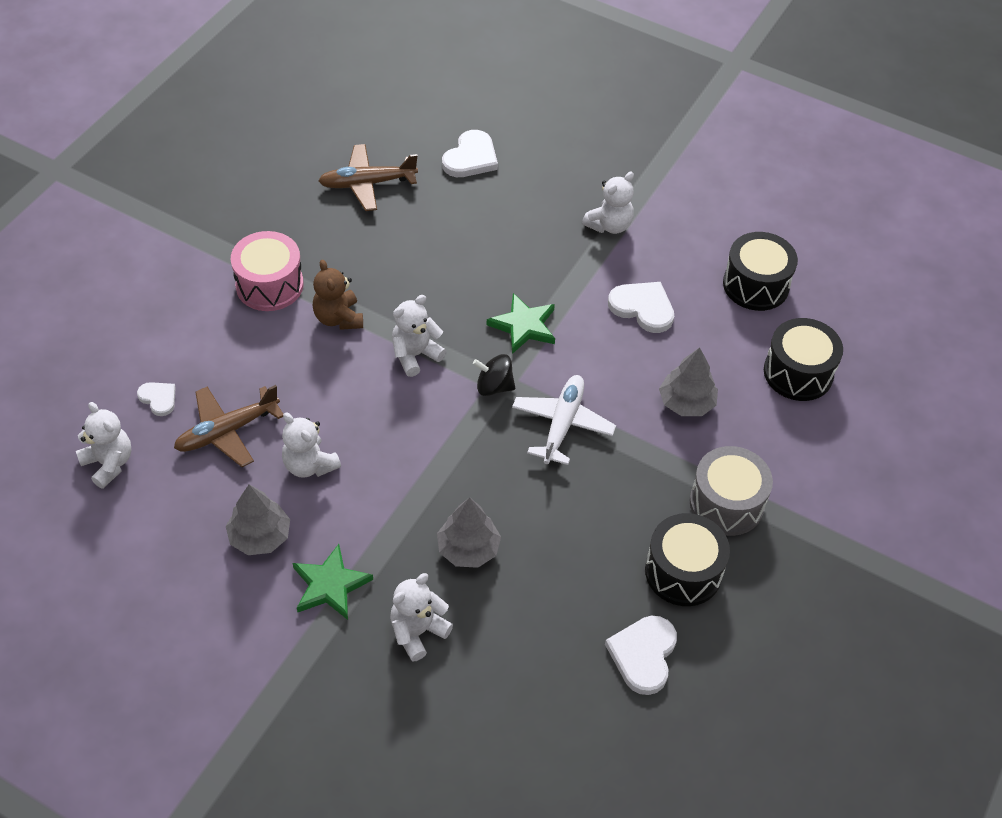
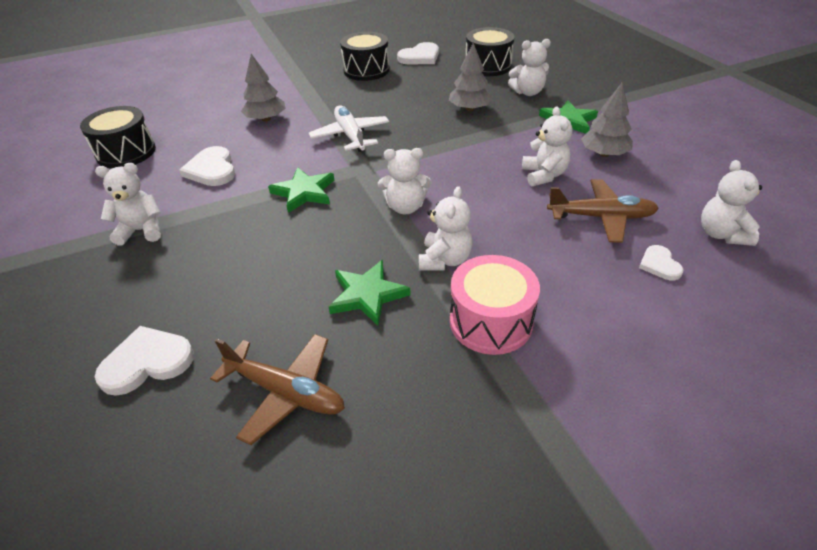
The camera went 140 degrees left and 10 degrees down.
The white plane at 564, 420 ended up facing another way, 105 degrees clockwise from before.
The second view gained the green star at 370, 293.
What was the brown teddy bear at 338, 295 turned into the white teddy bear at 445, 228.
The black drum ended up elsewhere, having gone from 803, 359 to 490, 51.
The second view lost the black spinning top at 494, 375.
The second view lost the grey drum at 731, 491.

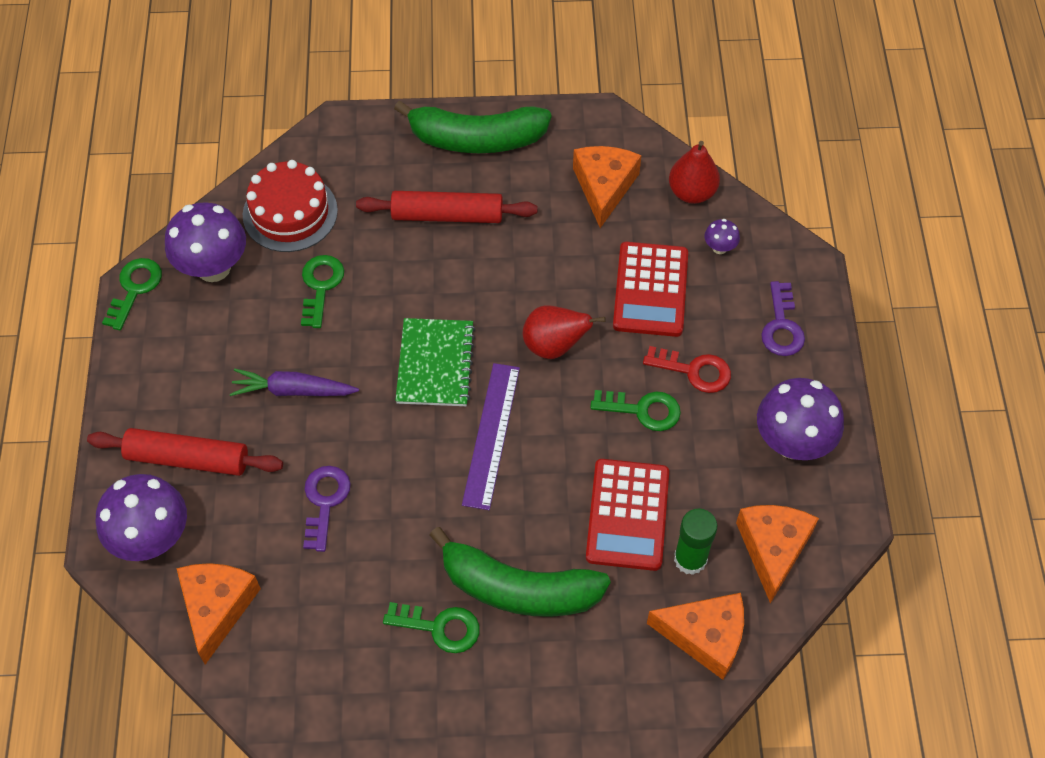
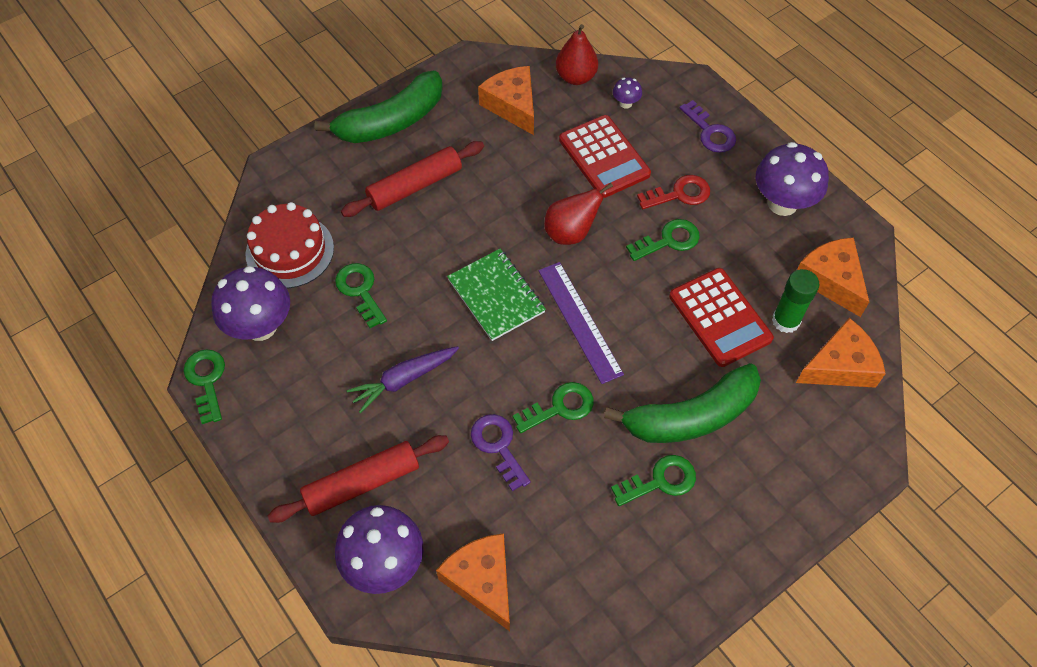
The camera went 35 degrees left and 0 degrees up.
The second view gained the green key at 553, 407.

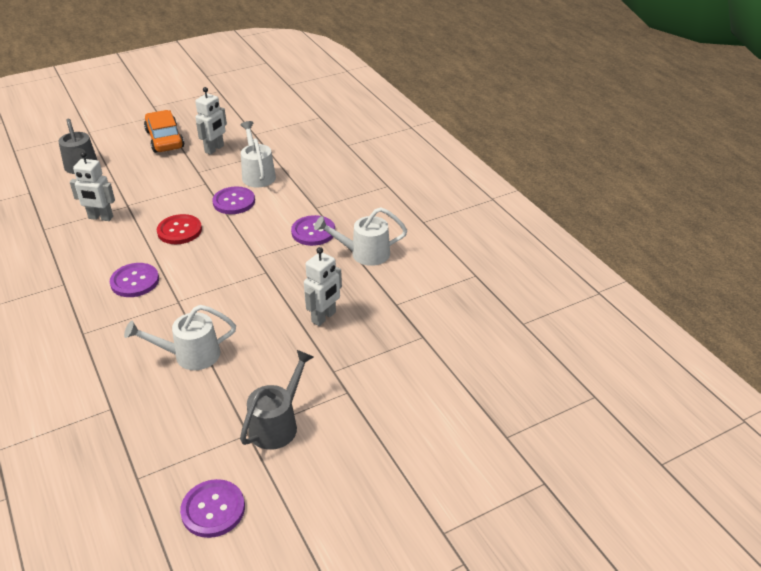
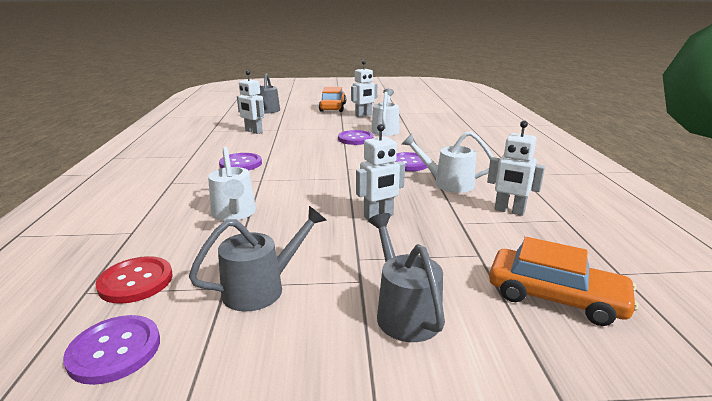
The camera went 25 degrees right and 15 degrees down.
The red button ended up elsewhere, having gone from 179, 229 to 133, 280.
The white watering can at 180, 337 ended up facing another way, 120 degrees counterclockwise from before.
The second view gained the grey watering can at 406, 277.
The second view gained the white robot at 516, 168.
The second view gained the orange car at 564, 281.

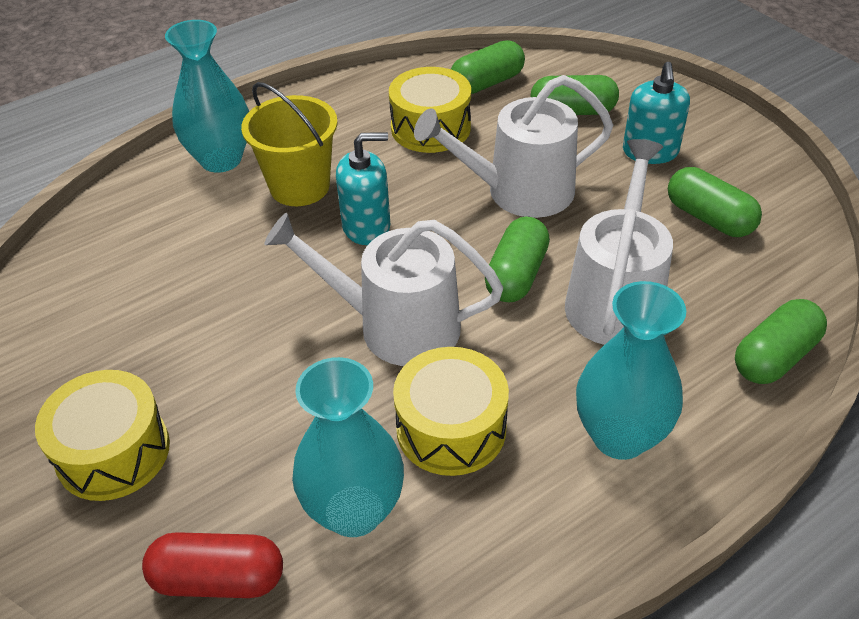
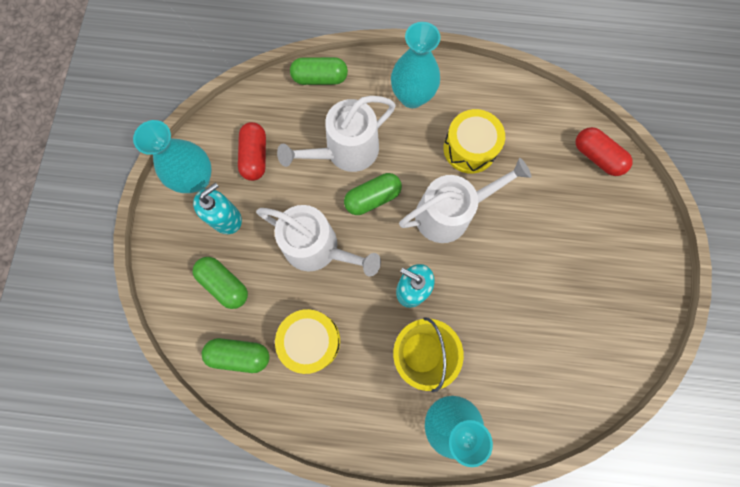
The camera went 140 degrees left and 30 degrees up.
The turquoise vase ended up elsewhere, having gone from 348, 447 to 172, 156.
What was the green capsule at 715, 202 turned into the red capsule at 252, 151.
The white watering can at 383, 289 ended up facing another way, 75 degrees counterclockwise from before.
The second view lost the yellow drum at 102, 435.

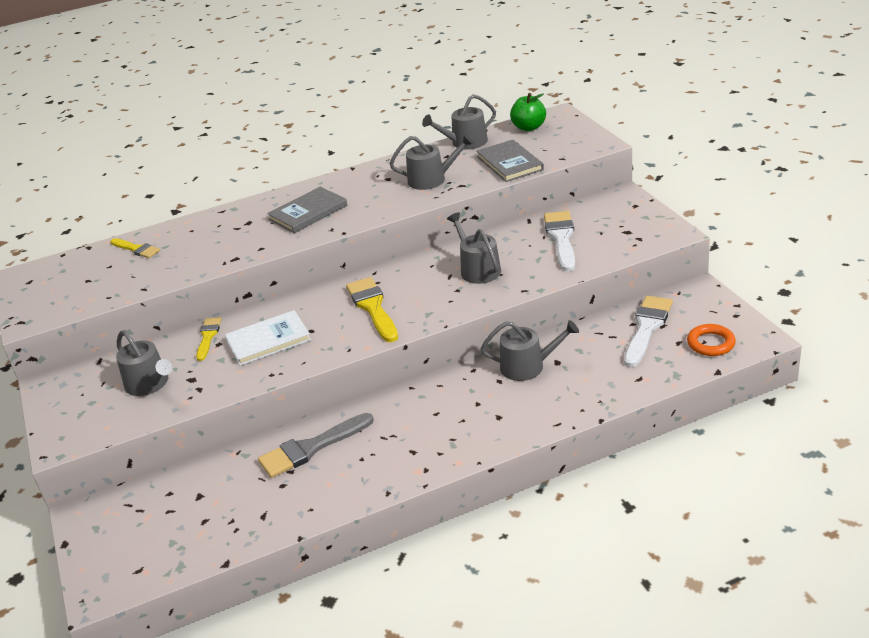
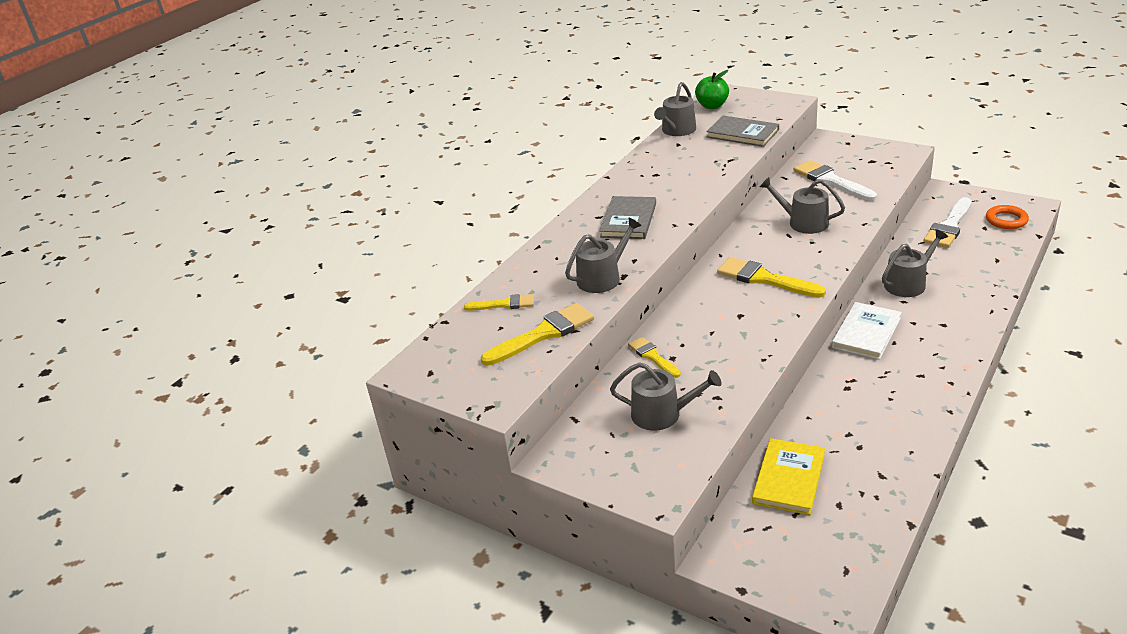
The camera went 35 degrees left and 0 degrees up.
The second view gained the yellow brush at 537, 334.
The grey watering can ended up elsewhere, having gone from 432, 162 to 603, 255.
The second view gained the yellow book at 788, 476.
The white book ended up elsewhere, having gone from 268, 338 to 867, 331.
The white brush at 648, 331 ended up facing another way, 135 degrees counterclockwise from before.
The second view lost the grey brush at 316, 445.

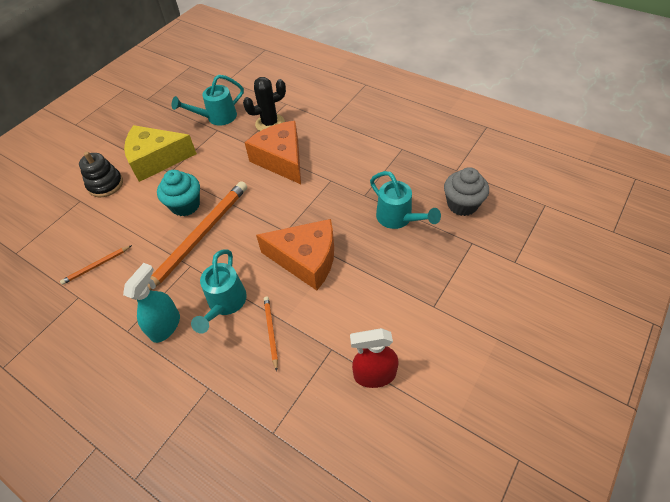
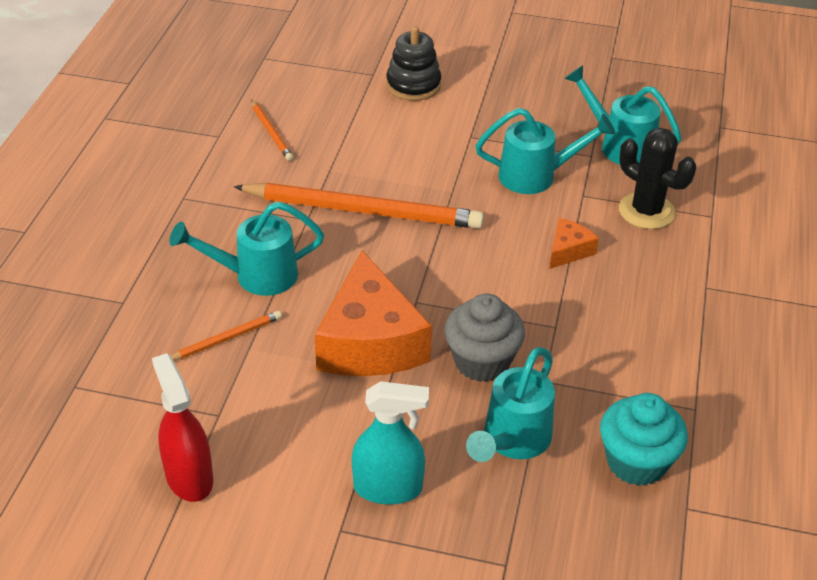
The camera went 65 degrees right and 10 degrees down.
The orange pencil at 96, 265 ended up facing another way, 150 degrees counterclockwise from before.
The turquoise spray bottle ended up elsewhere, having gone from 151, 303 to 390, 443.
The grey cupcake ended up elsewhere, having gone from 466, 191 to 484, 337.
The second view gained the turquoise watering can at 545, 151.
The size of the orange cheese at 272, 152 changed by a factor of 0.46.
The turquoise cupcake ended up elsewhere, having gone from 178, 193 to 644, 439.
The second view lost the yellow cheese at 160, 153.

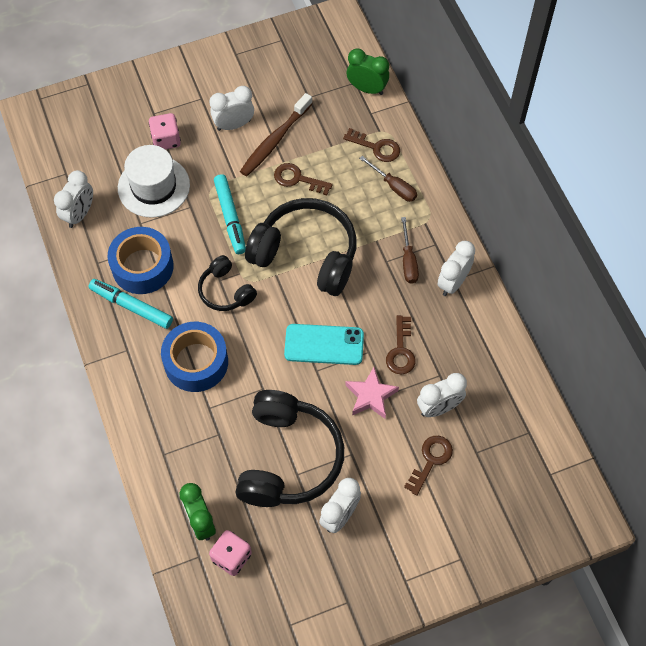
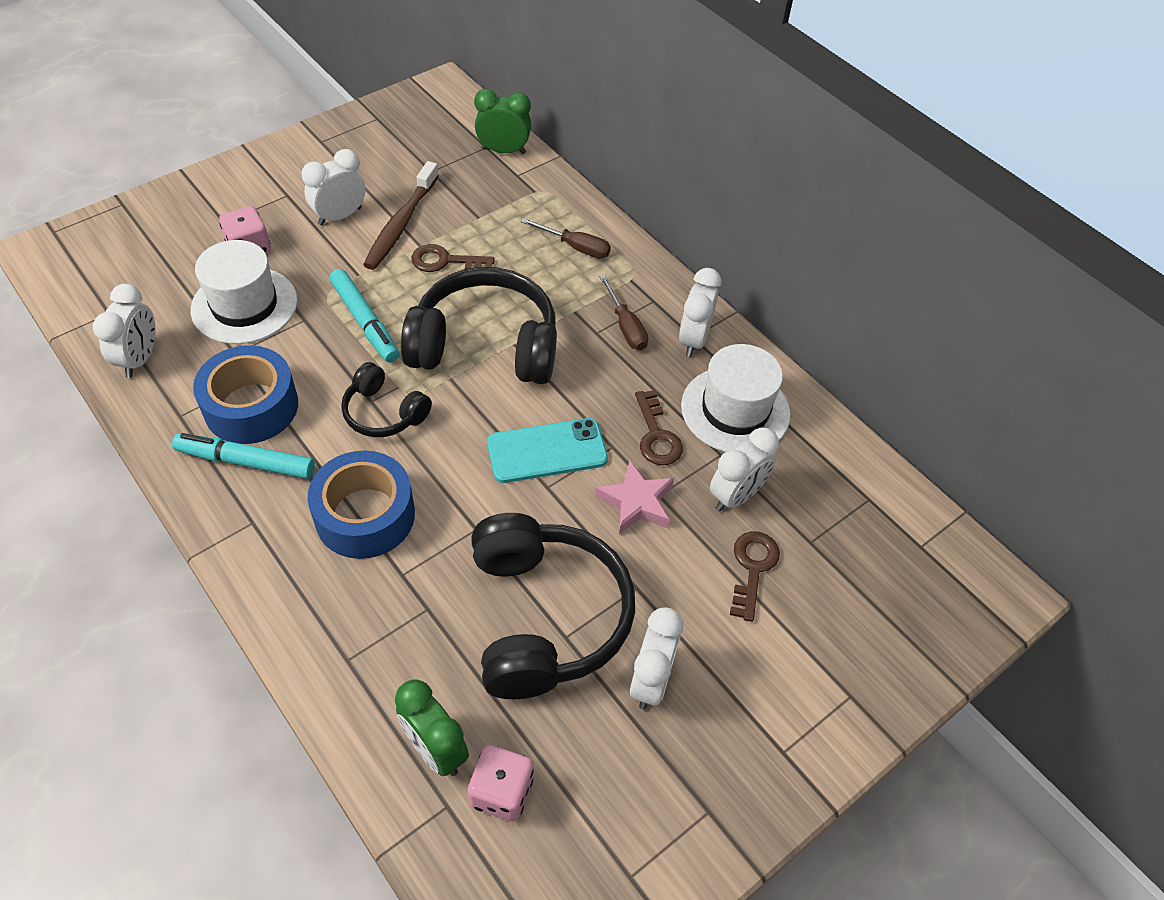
The camera went 20 degrees left and 10 degrees down.
The second view gained the white hat at 735, 398.
The second view lost the brown key at 371, 145.

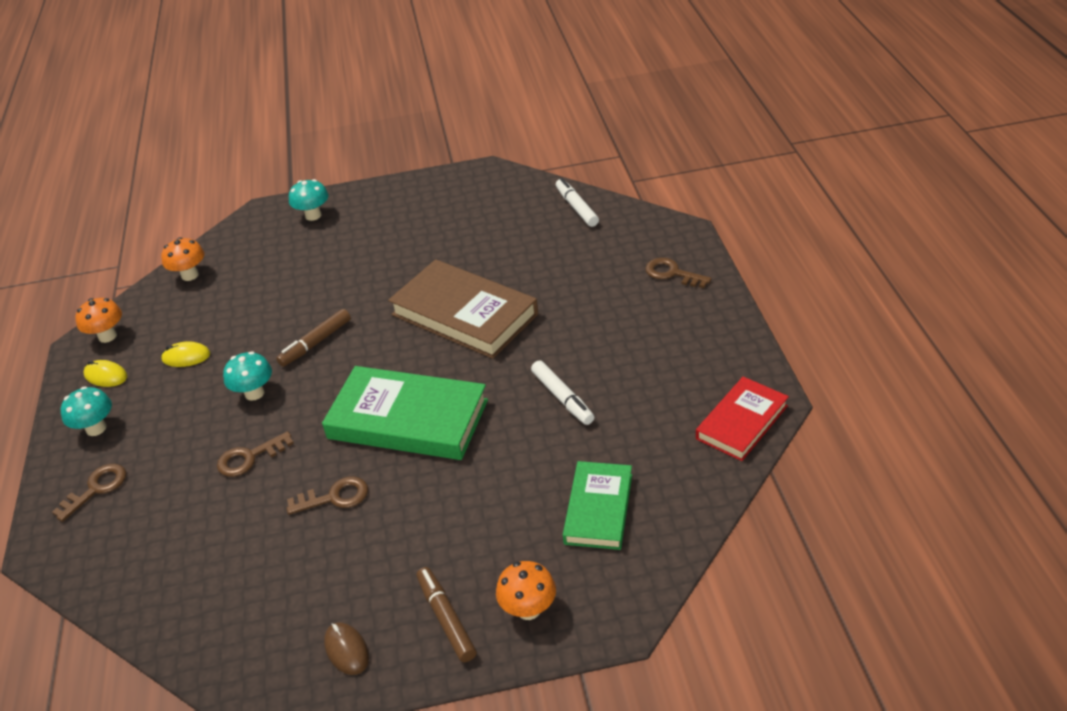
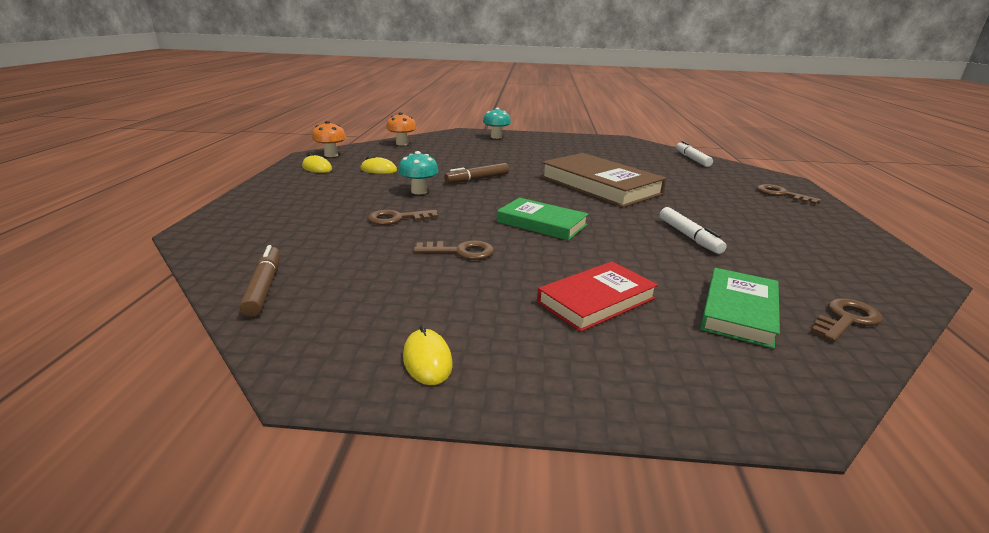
The camera went 10 degrees right and 15 degrees down.
The brown marker ended up elsewhere, having gone from 447, 614 to 259, 281.
What was the brown mouse at 346, 649 turned into the yellow mouse at 427, 355.
The size of the green book at 405, 413 changed by a factor of 0.60.
The red book ended up elsewhere, having gone from 742, 419 to 597, 296.
The brown key ended up elsewhere, having gone from 89, 493 to 847, 320.
The second view lost the turquoise mushroom at 86, 411.
The second view lost the orange mushroom at 526, 590.

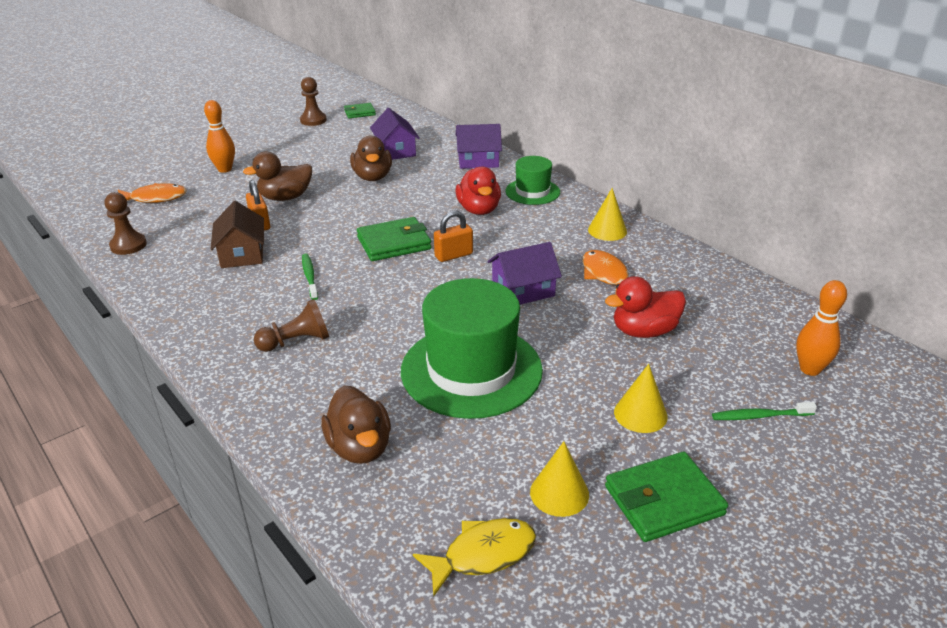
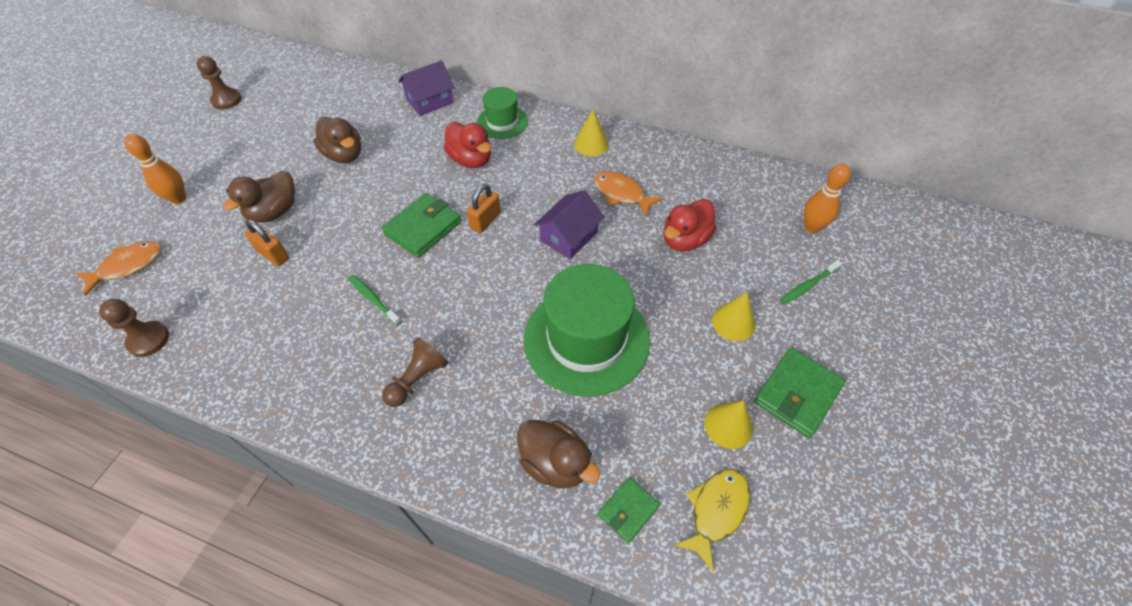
The camera went 30 degrees left and 20 degrees up.
The green wallet ended up elsewhere, having gone from 360, 110 to 629, 510.
The second view lost the brown house at 237, 234.
The second view lost the purple house at 395, 134.

